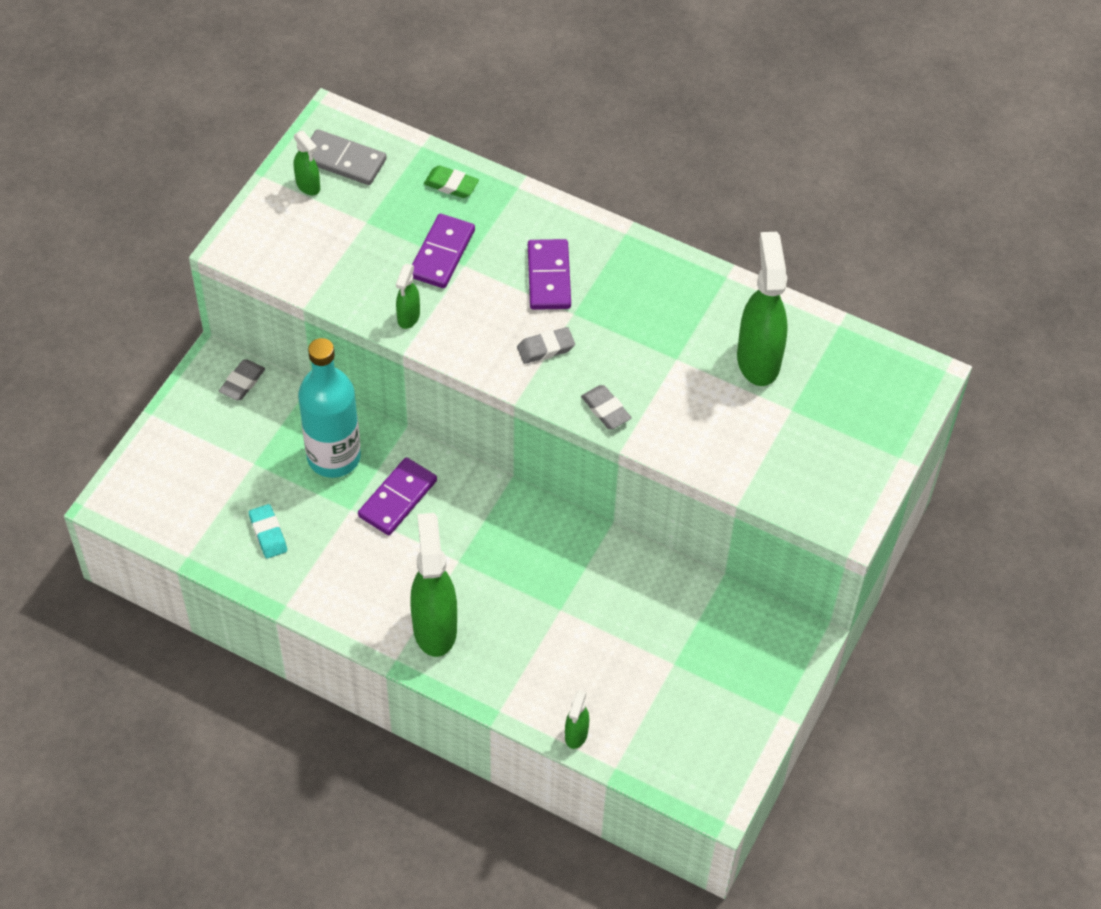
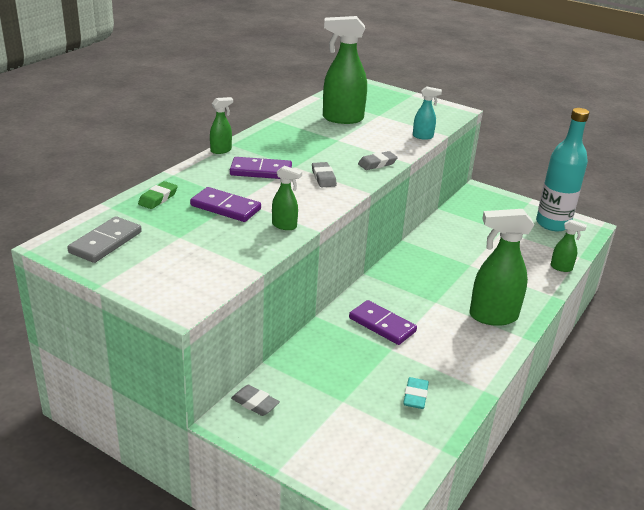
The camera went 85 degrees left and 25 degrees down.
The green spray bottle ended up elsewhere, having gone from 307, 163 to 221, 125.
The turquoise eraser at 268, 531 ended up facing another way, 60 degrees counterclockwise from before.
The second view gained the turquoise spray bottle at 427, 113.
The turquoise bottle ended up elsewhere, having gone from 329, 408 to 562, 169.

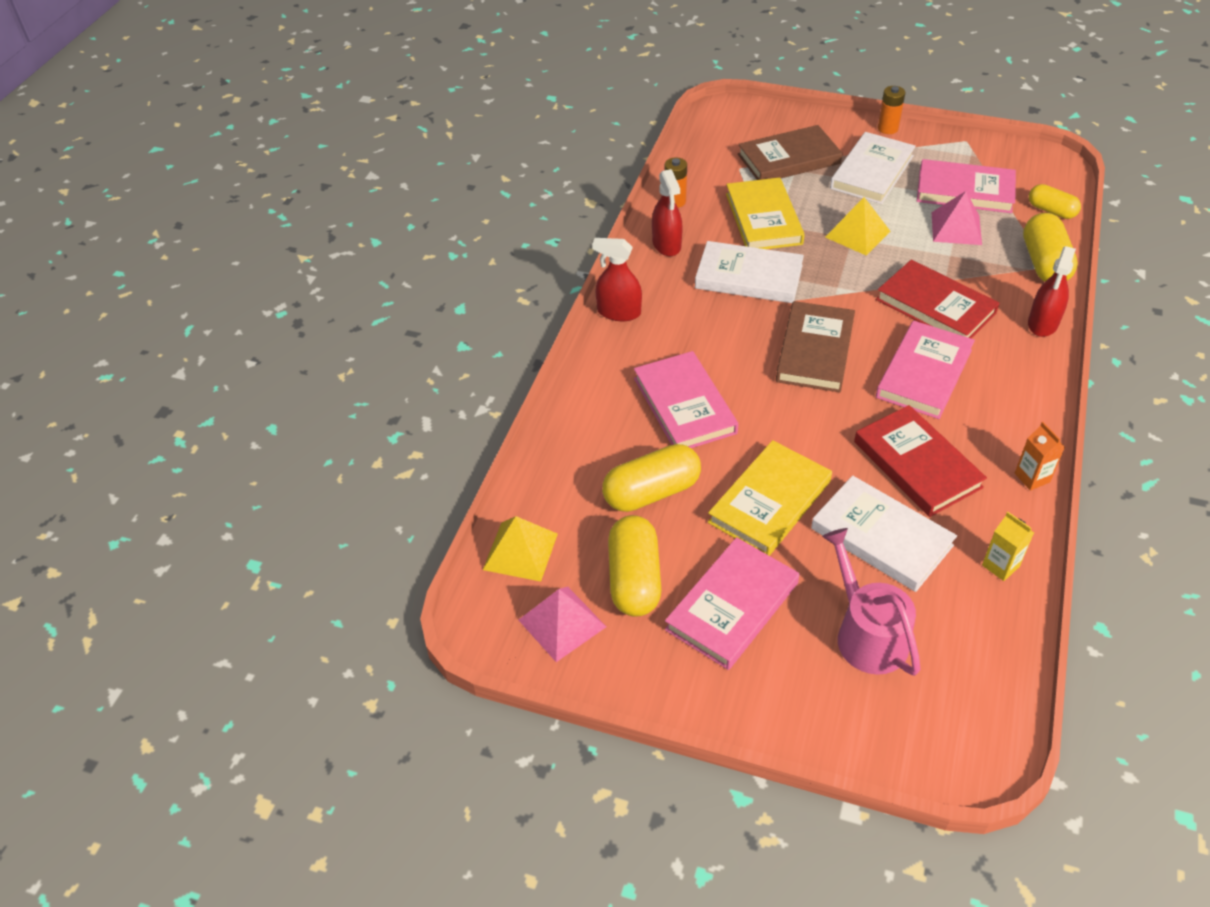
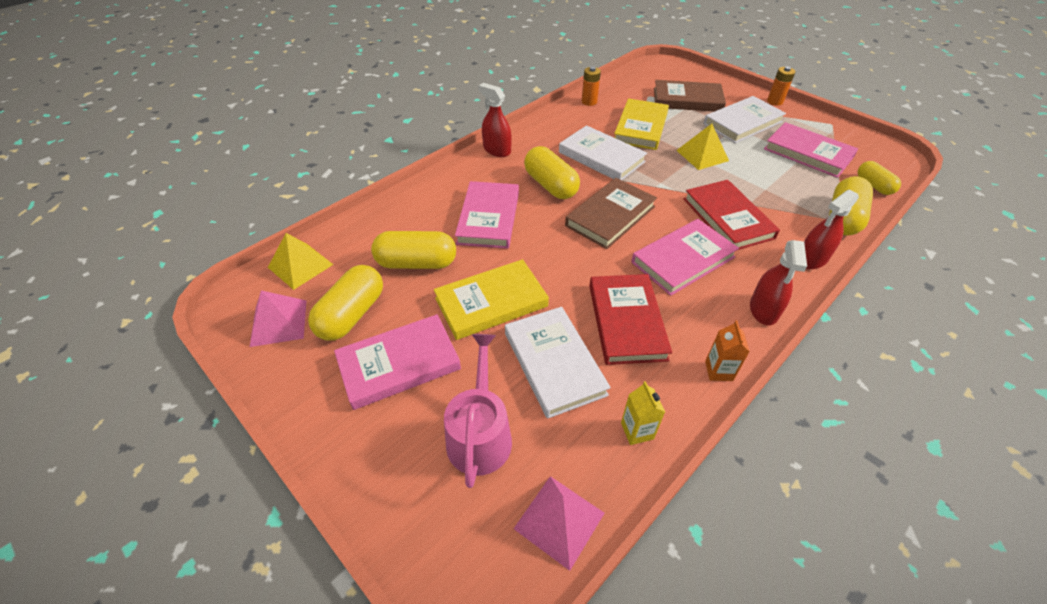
The camera went 25 degrees right and 0 degrees up.
The pink pyramid ended up elsewhere, having gone from 957, 218 to 559, 523.
The second view gained the yellow capsule at 552, 172.
The red spray bottle ended up elsewhere, having gone from 667, 212 to 778, 282.

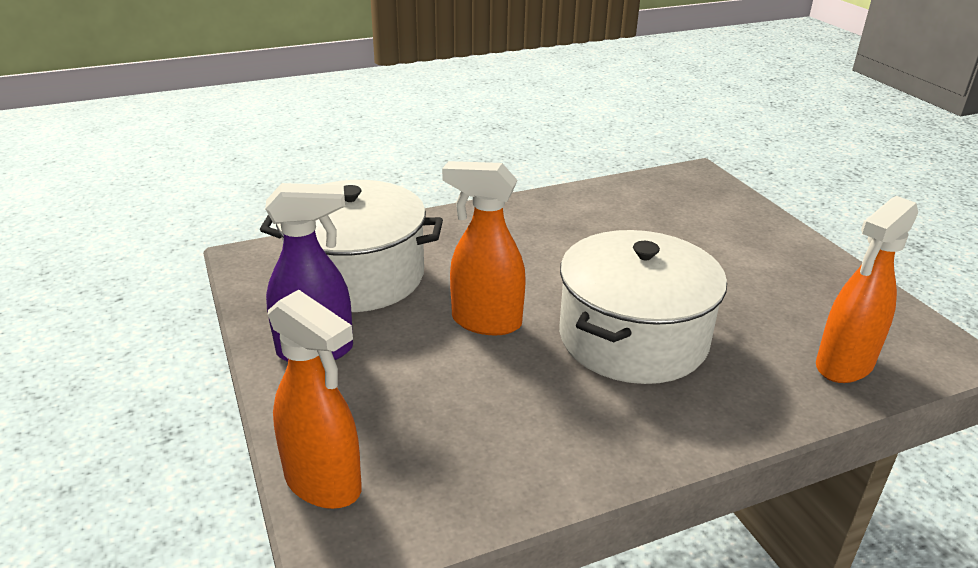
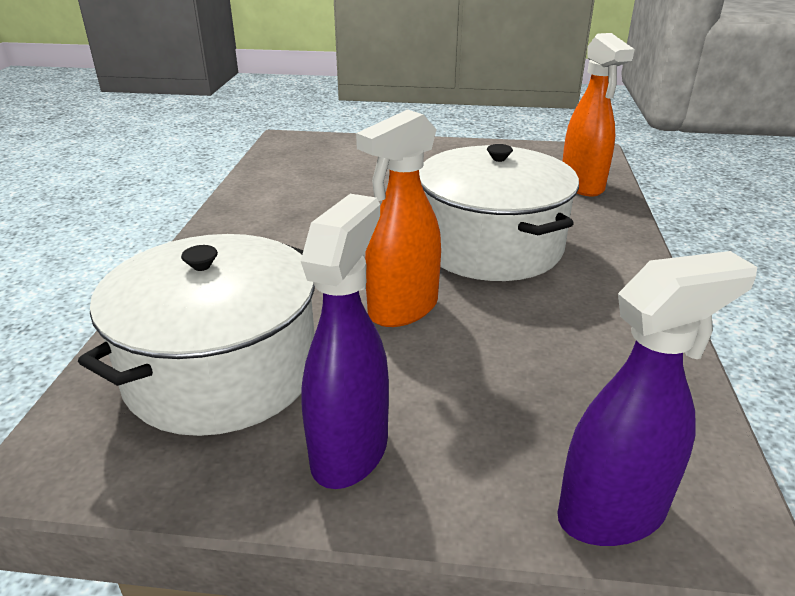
The camera went 60 degrees left and 0 degrees up.
What was the orange spray bottle at 315, 399 turned into the purple spray bottle at 657, 398.

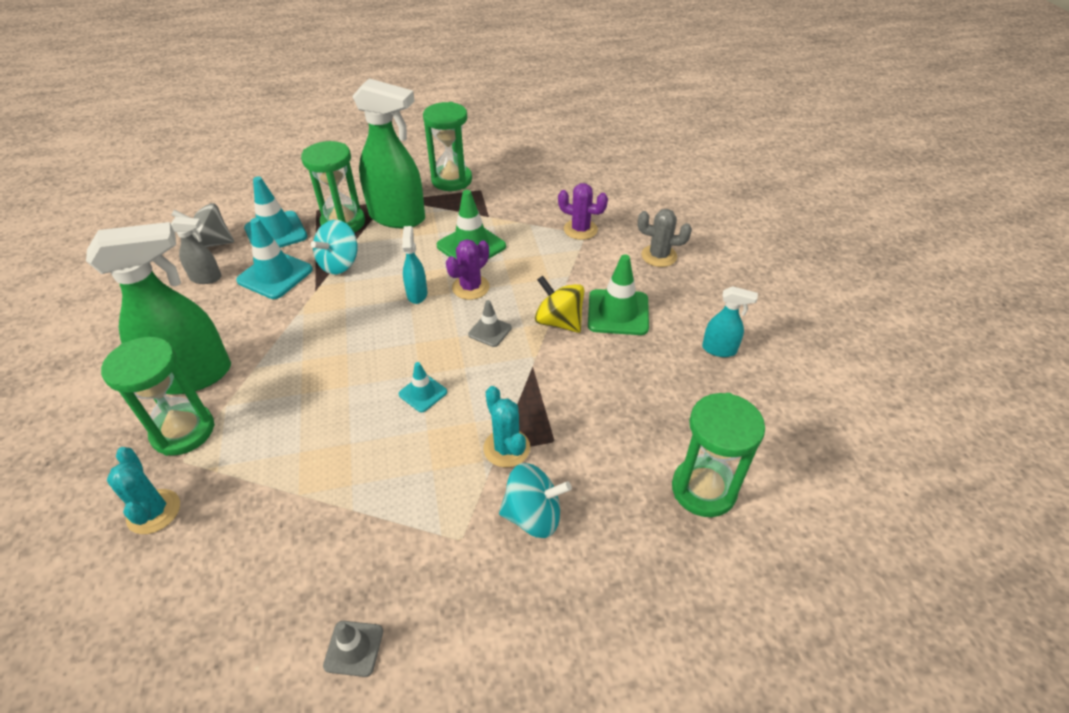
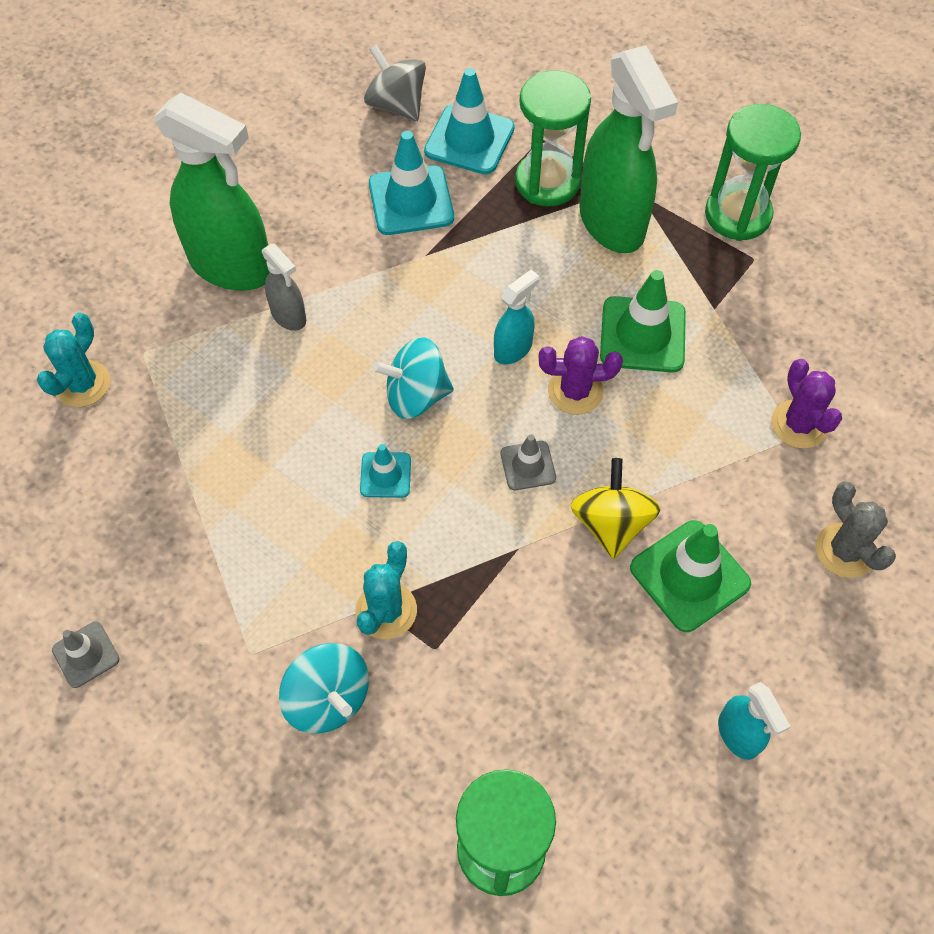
The camera went 50 degrees right and 15 degrees up.
The grey spray bottle ended up elsewhere, having gone from 196, 250 to 284, 287.
The turquoise spinning top ended up elsewhere, having gone from 334, 247 to 413, 378.
The second view lost the green hourglass at 158, 396.

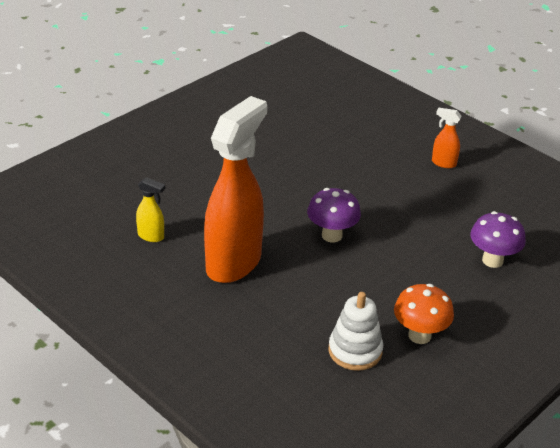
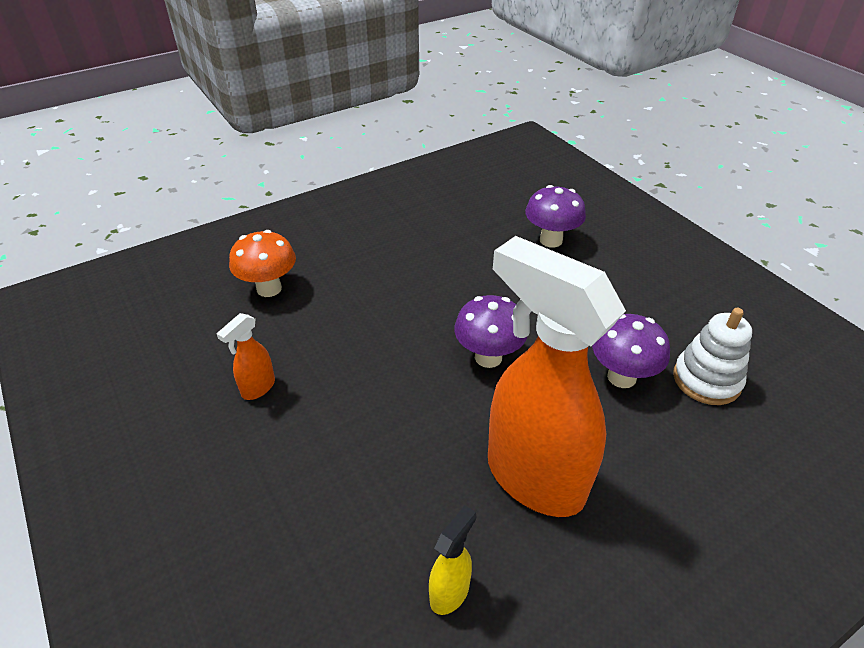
The camera went 75 degrees left and 5 degrees up.
The orange spray bottle ended up elsewhere, having gone from 447, 138 to 245, 356.
The orange mushroom ended up elsewhere, having gone from 424, 314 to 262, 263.
The second view gained the purple mushroom at 631, 351.

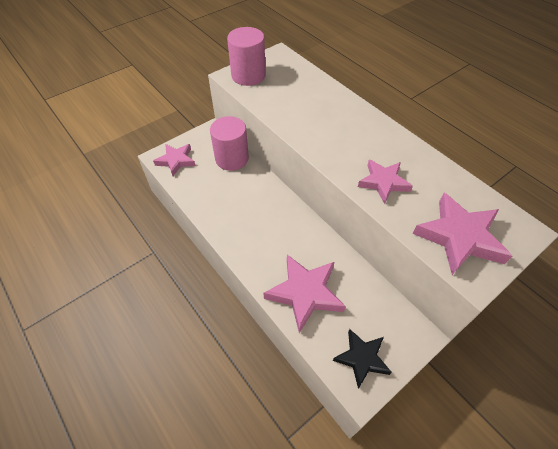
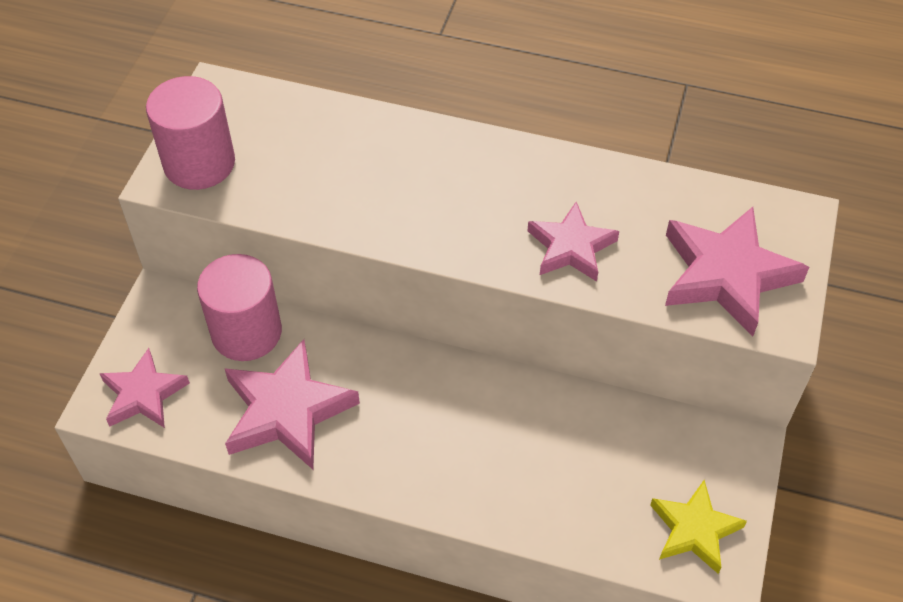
The camera went 35 degrees left and 0 degrees up.
The pink star ended up elsewhere, having gone from 305, 294 to 292, 404.
What was the black star at 362, 359 turned into the yellow star at 698, 527.

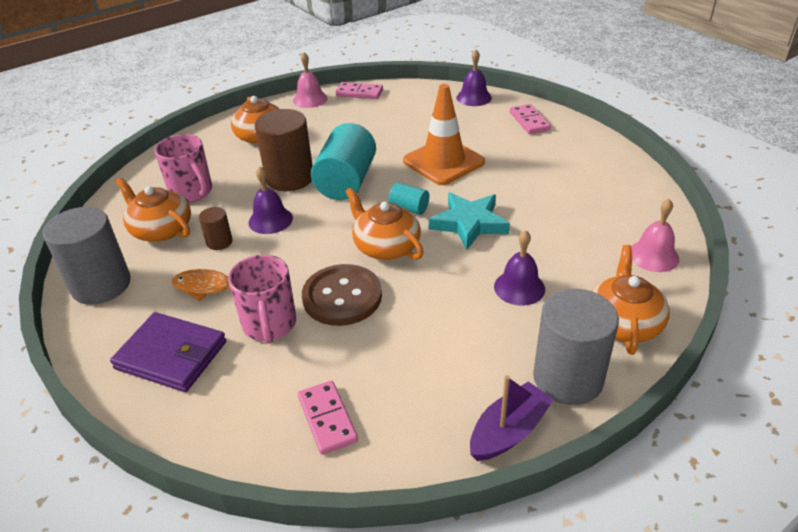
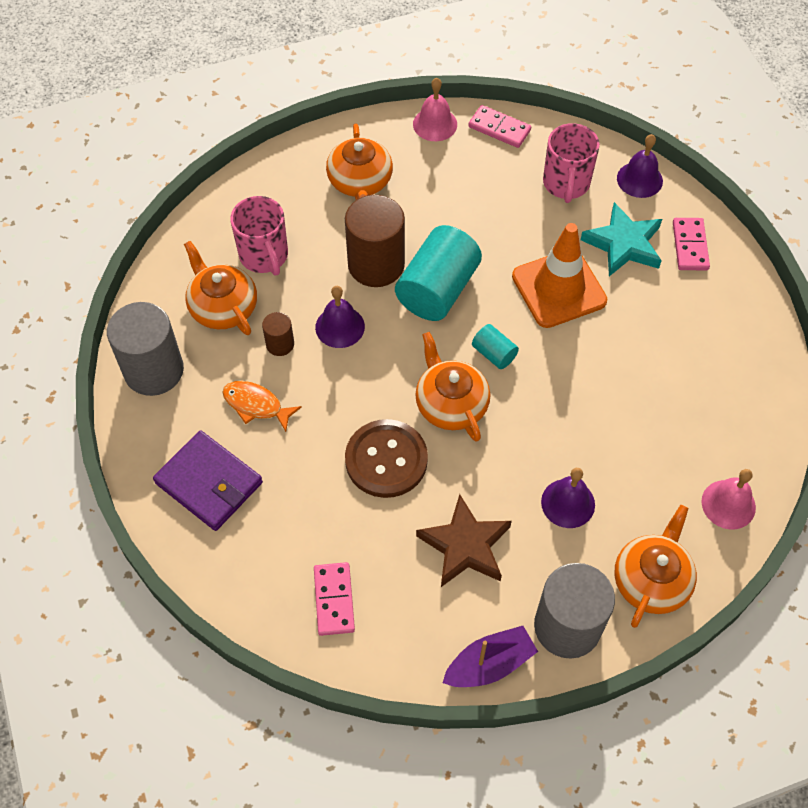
The camera went 15 degrees right and 20 degrees up.
The second view gained the brown star at 464, 540.
The pink mug ended up elsewhere, having gone from 262, 299 to 571, 163.
The turquoise star ended up elsewhere, having gone from 469, 221 to 621, 239.

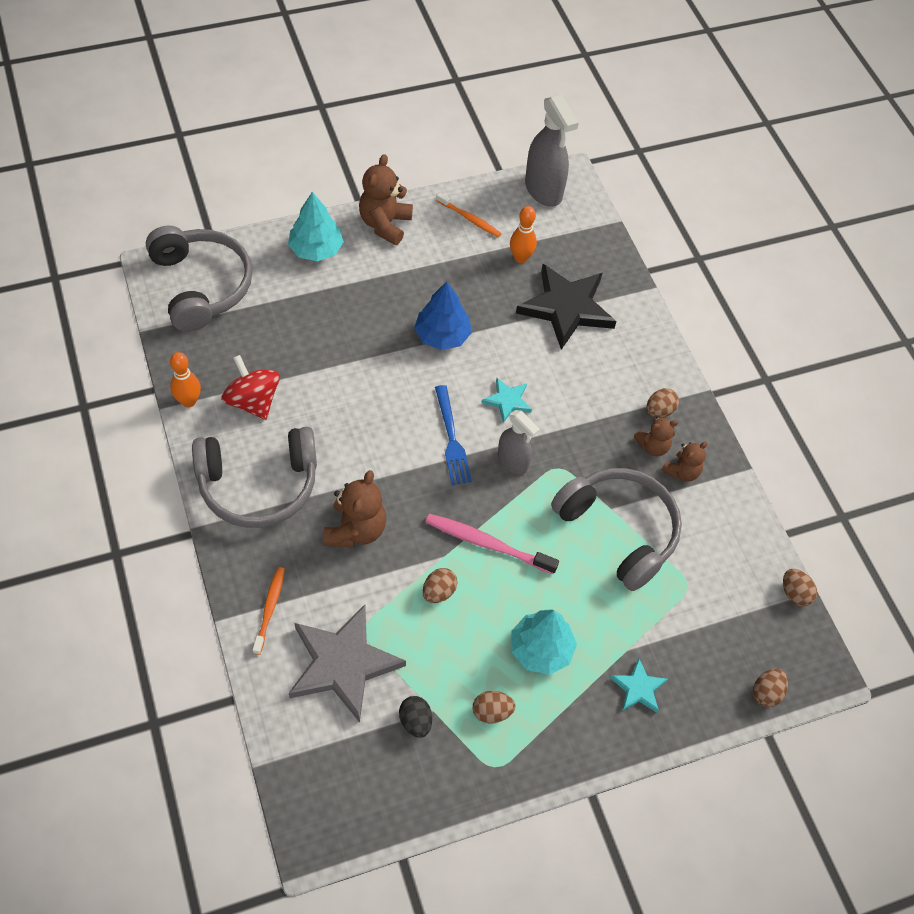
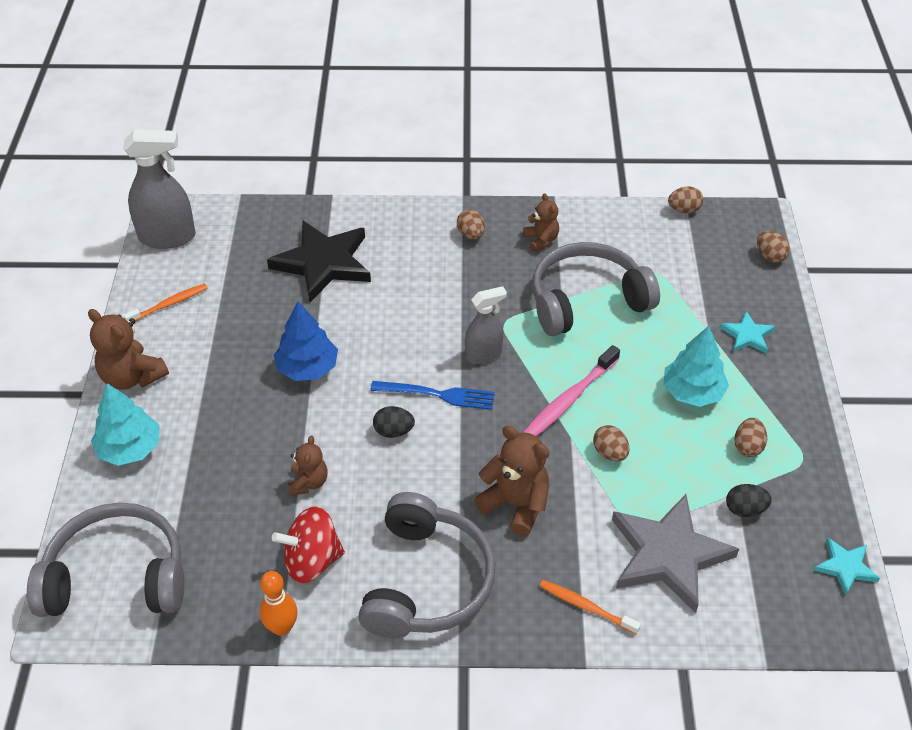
The camera went 65 degrees left and 10 degrees down.
The brown teddy bear ended up elsewhere, having gone from 656, 436 to 308, 466.
The second view gained the black egg at 394, 422.
The turquoise star ended up elsewhere, having gone from 507, 400 to 847, 567.
The second view lost the orange bowling pin at 523, 234.

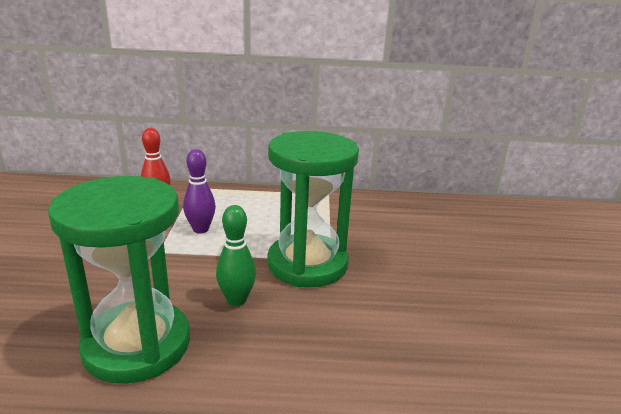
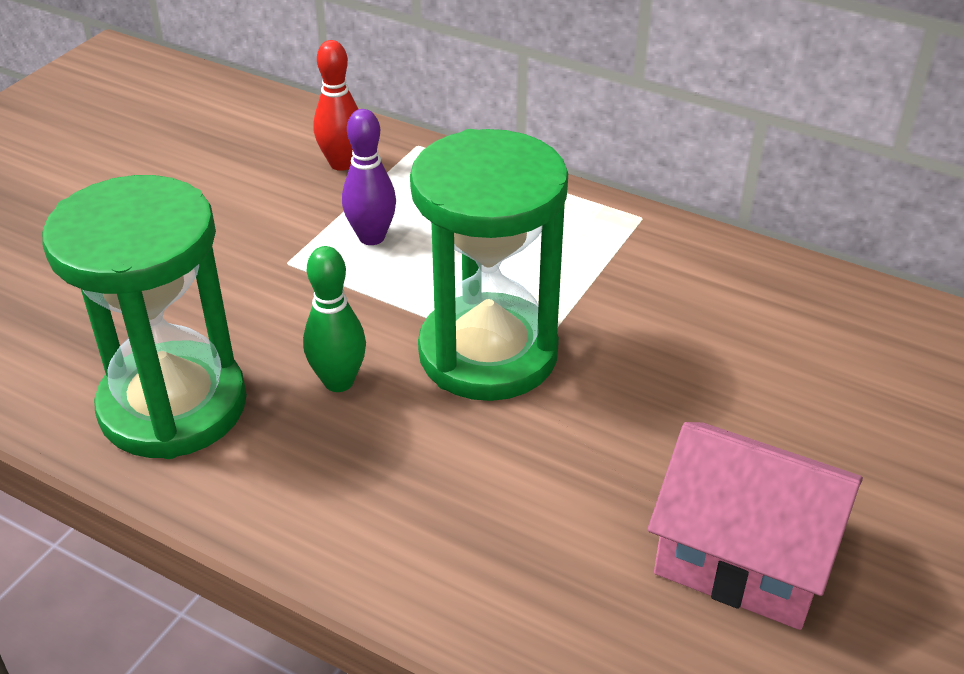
The camera went 30 degrees right and 15 degrees up.
The second view gained the pink house at 755, 526.

